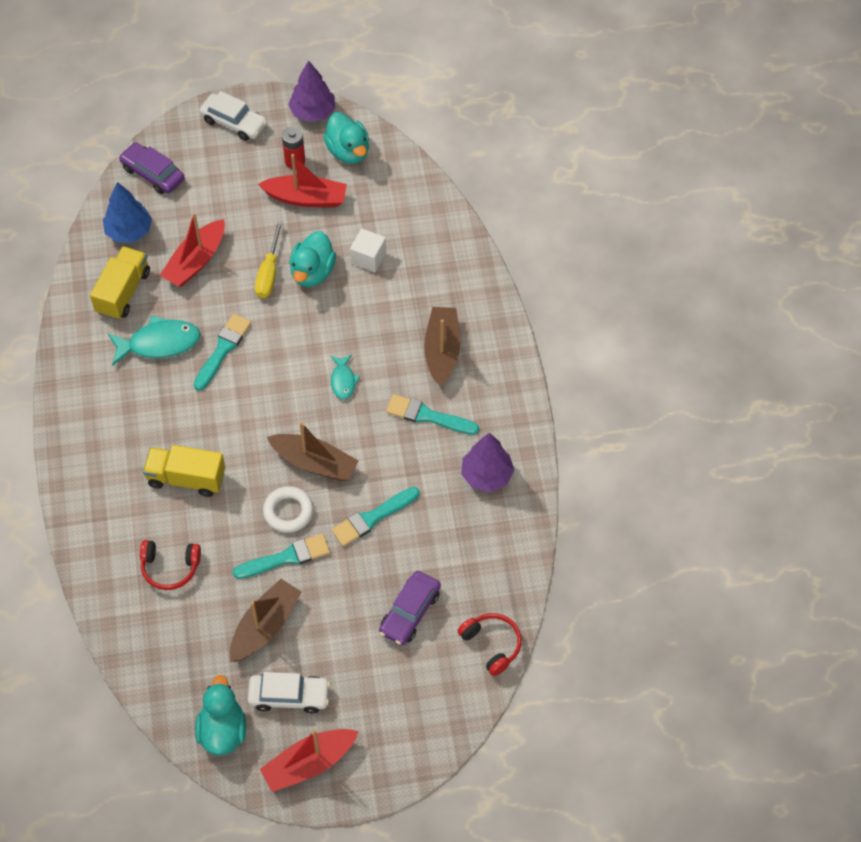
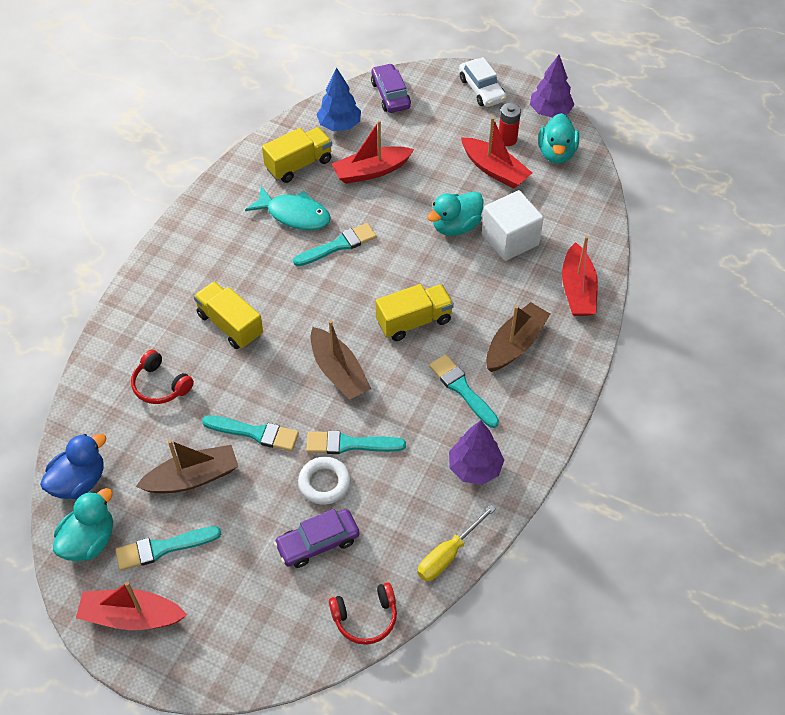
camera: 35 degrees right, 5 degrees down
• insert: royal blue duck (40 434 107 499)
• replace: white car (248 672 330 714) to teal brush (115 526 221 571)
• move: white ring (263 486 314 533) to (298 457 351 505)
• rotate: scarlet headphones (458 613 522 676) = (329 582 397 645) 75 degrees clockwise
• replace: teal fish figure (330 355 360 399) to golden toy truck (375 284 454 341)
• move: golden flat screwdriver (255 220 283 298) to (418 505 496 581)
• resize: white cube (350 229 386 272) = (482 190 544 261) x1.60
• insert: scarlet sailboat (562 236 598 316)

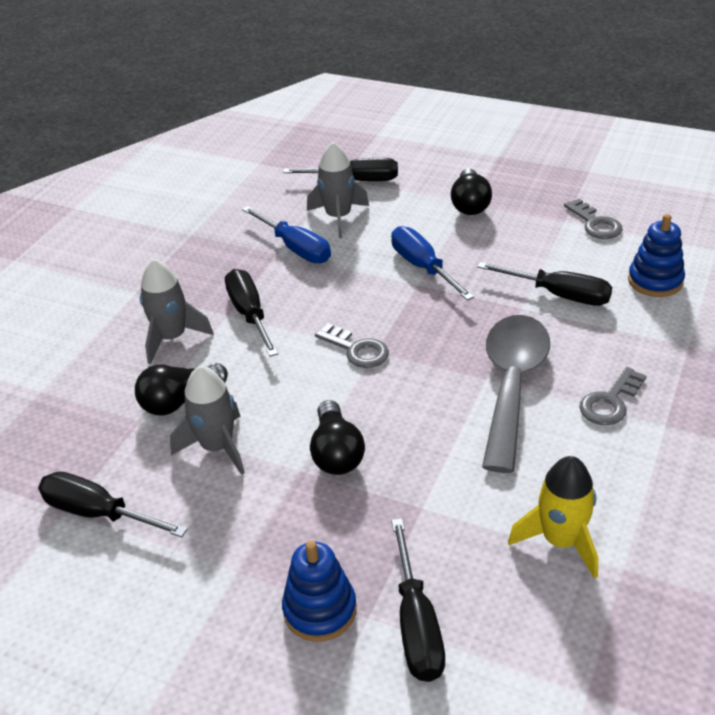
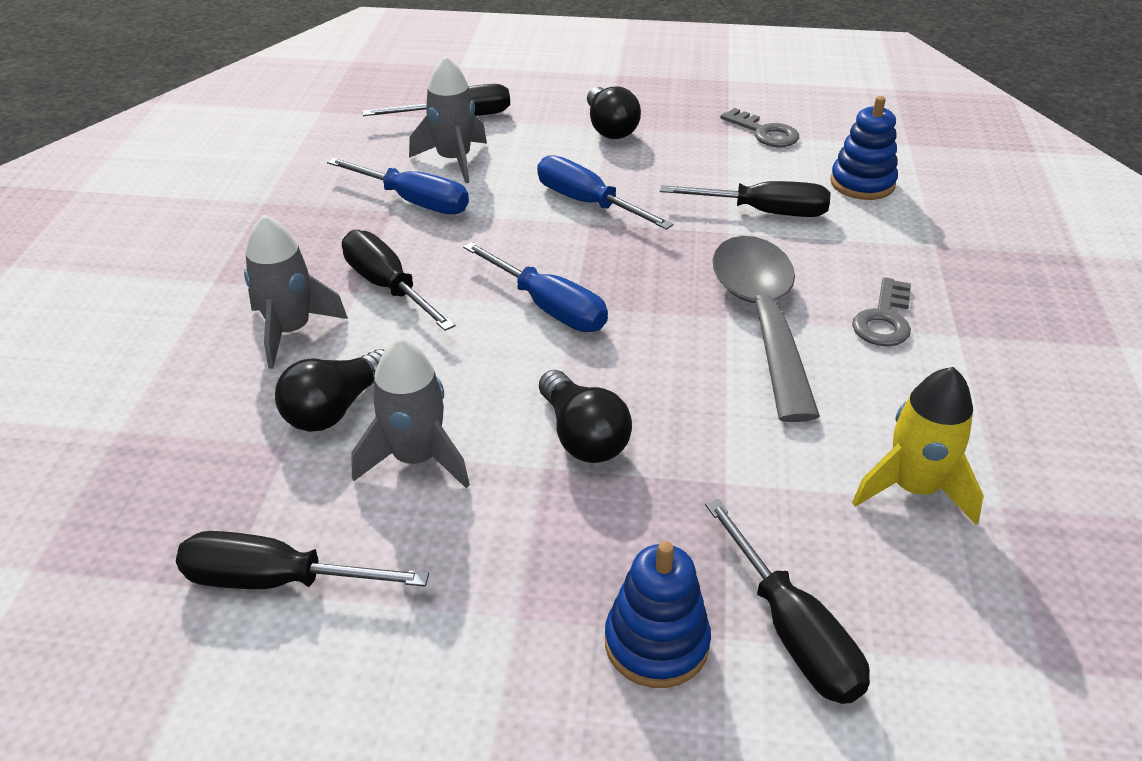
camera: 20 degrees left, 0 degrees up
• replace: ash-grey key (315 323 389 368) to royal blue flat screwdriver (463 242 608 332)

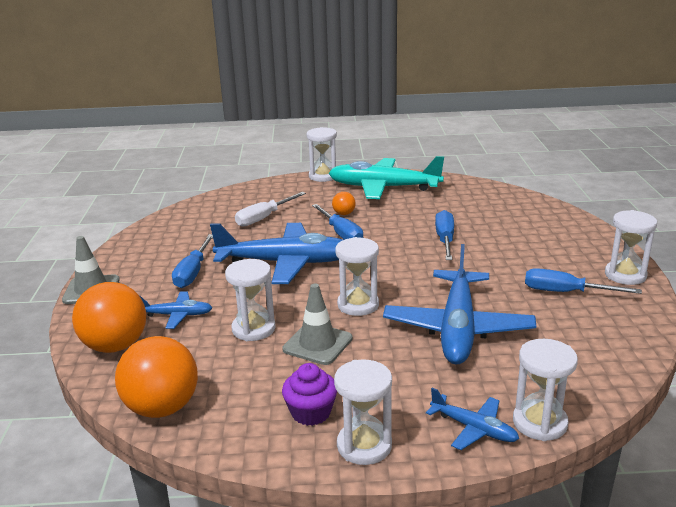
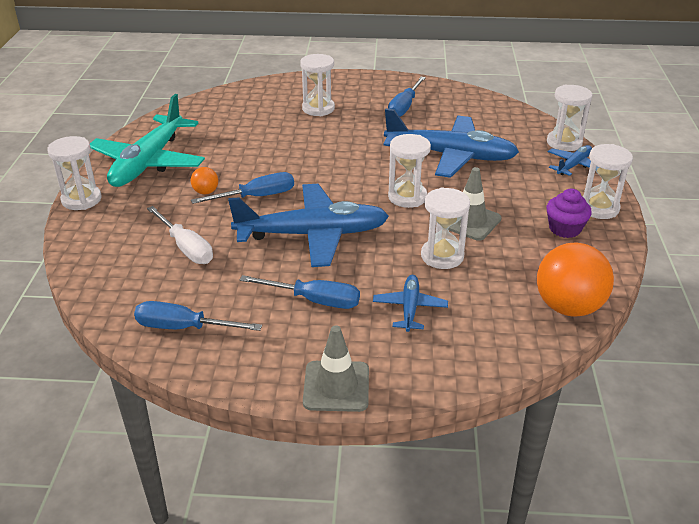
camera: 85 degrees left, 10 degrees up
• move: royal blue flat screwdriver (435 210 454 260) to (134 301 262 331)
• rotate: royal blue aeroplane (210 223 343 284) = (228 184 389 267) 75 degrees clockwise
• move: white sand timer (605 210 657 285) to (300 54 335 116)
• delete: orange ball (72 282 146 353)

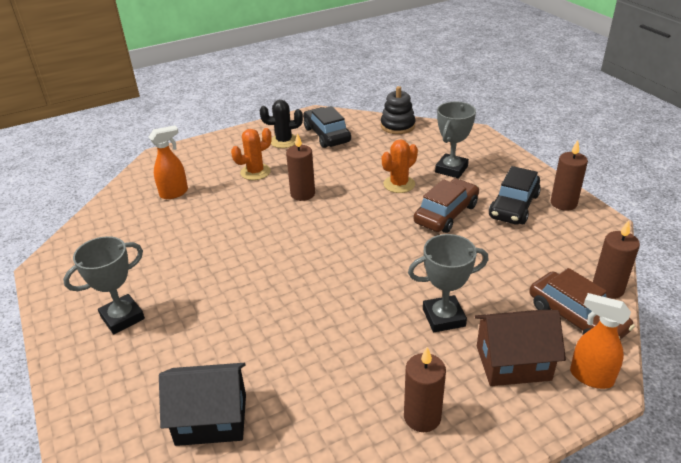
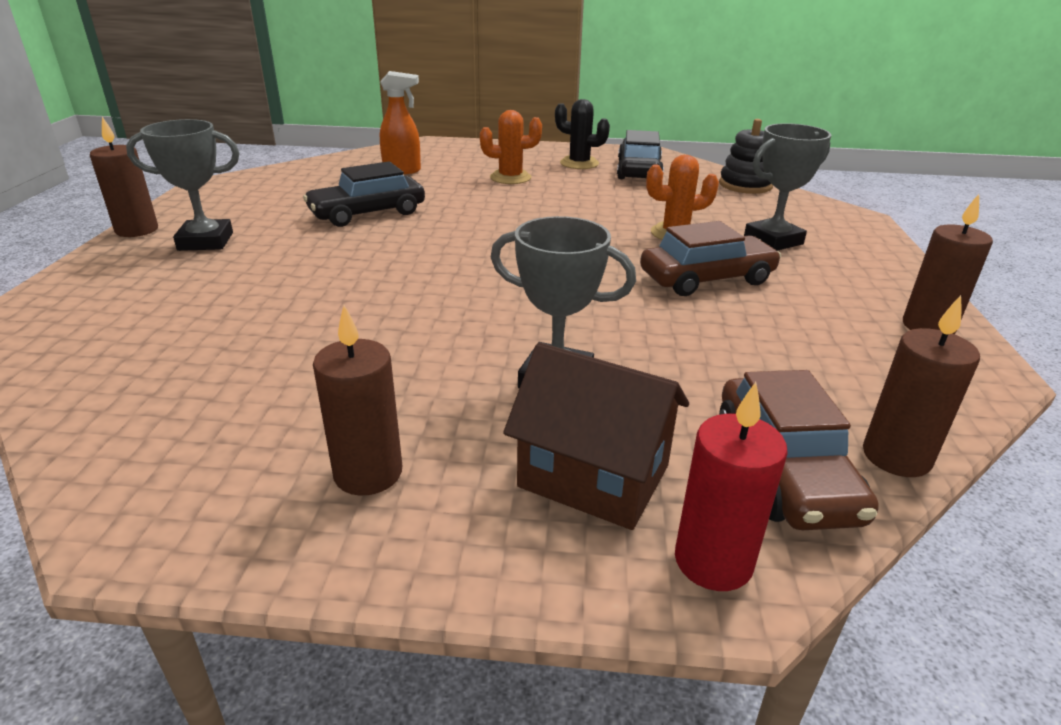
camera: 30 degrees right, 5 degrees down
• move: russet candle (286 133 315 201) to (90 117 158 237)
• move: ebony car (489 166 541 225) to (303 161 425 227)
• replace: orange spray cleaner (570 293 631 389) to scarlet candle (675 382 788 591)
• delete: ebony toy house (159 363 246 446)

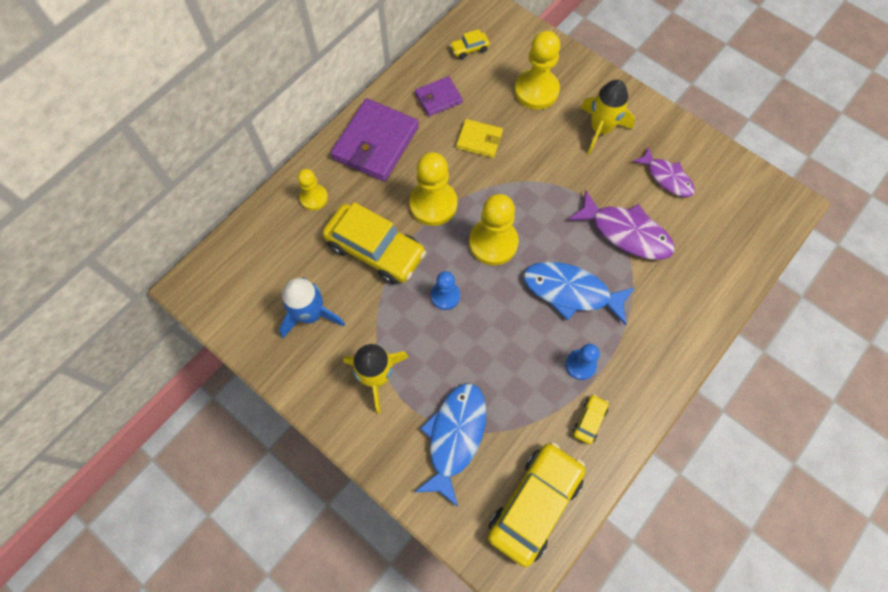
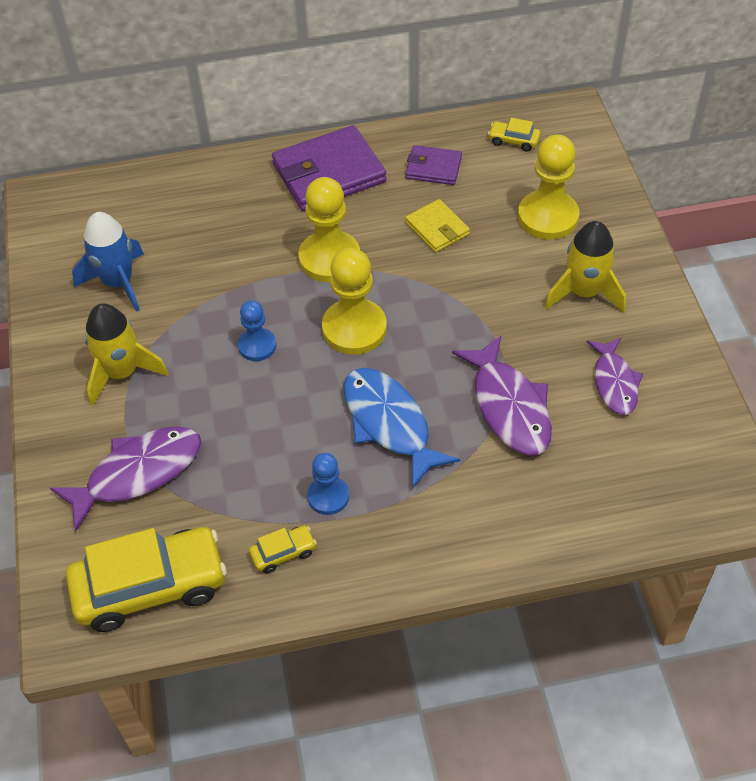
camera: 40 degrees right, 15 degrees down
• recolor: royal blue fish figure (415 383 486 507) to violet fish figure (50 426 201 532)
• delete: golden chess pawn (298 169 328 210)
• delete: golden car (322 202 426 284)

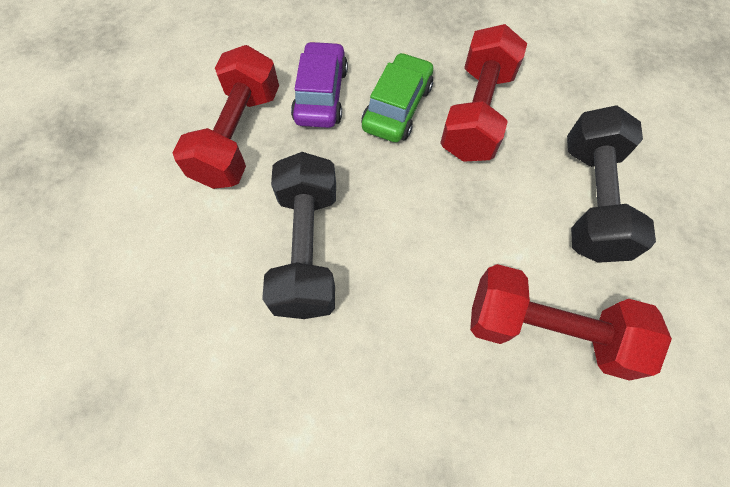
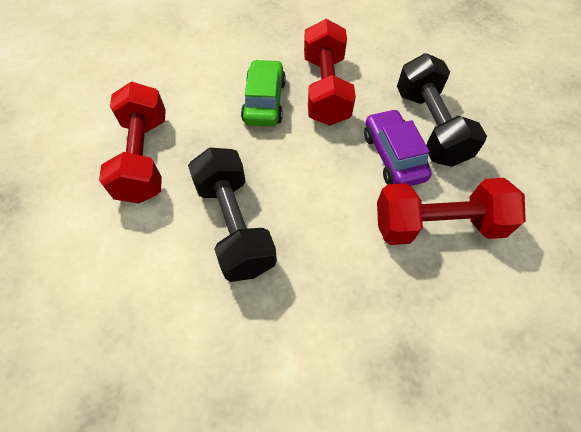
camera: 20 degrees left, 5 degrees down
• move: violet car (291 41 348 128) to (364 109 431 186)

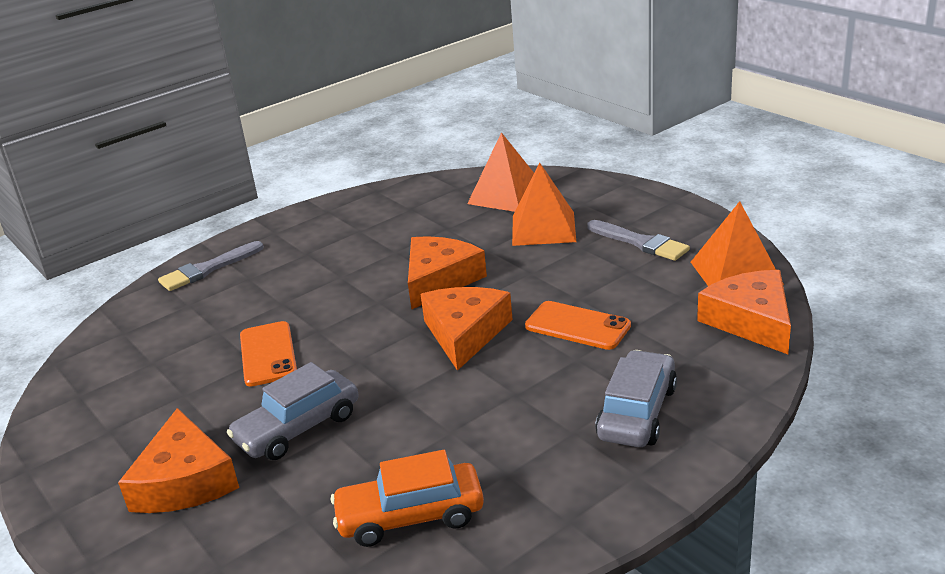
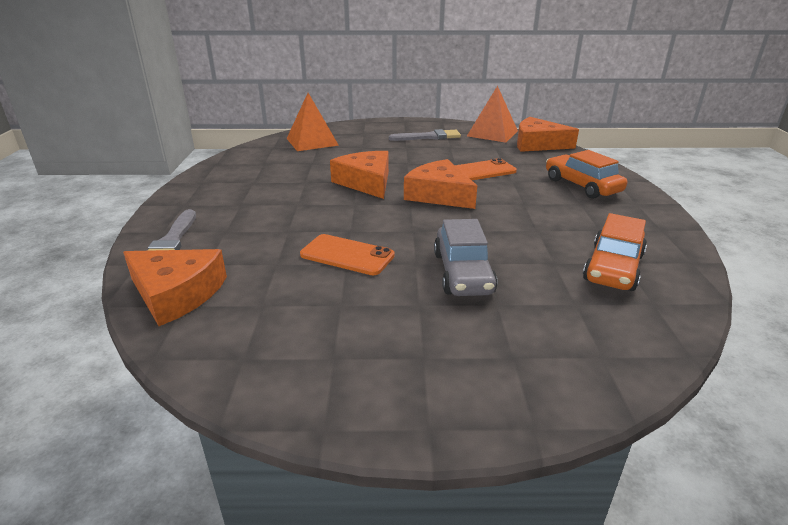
camera: 55 degrees left, 0 degrees up
• move: orange cheese wedge (118 408 239 513) to (123 249 227 326)
• recolor: ash-grey car (595 350 677 447) to orange car (546 150 627 199)
• delete: orange pyramid (512 163 576 246)

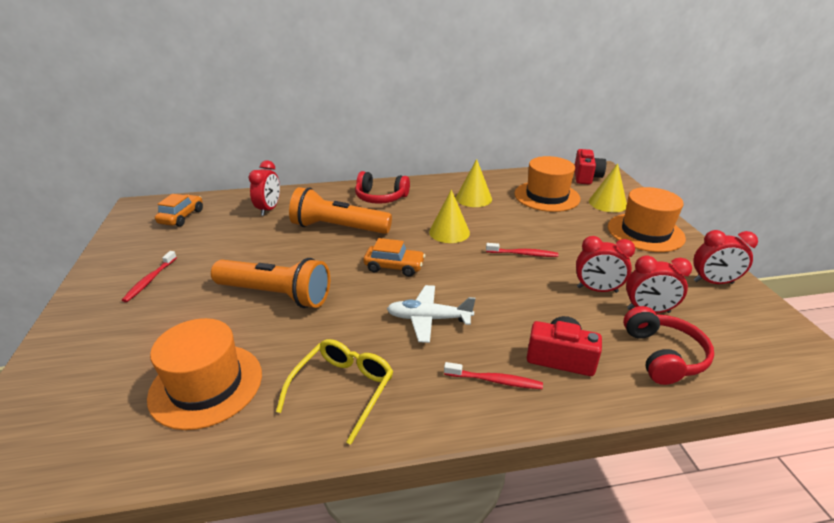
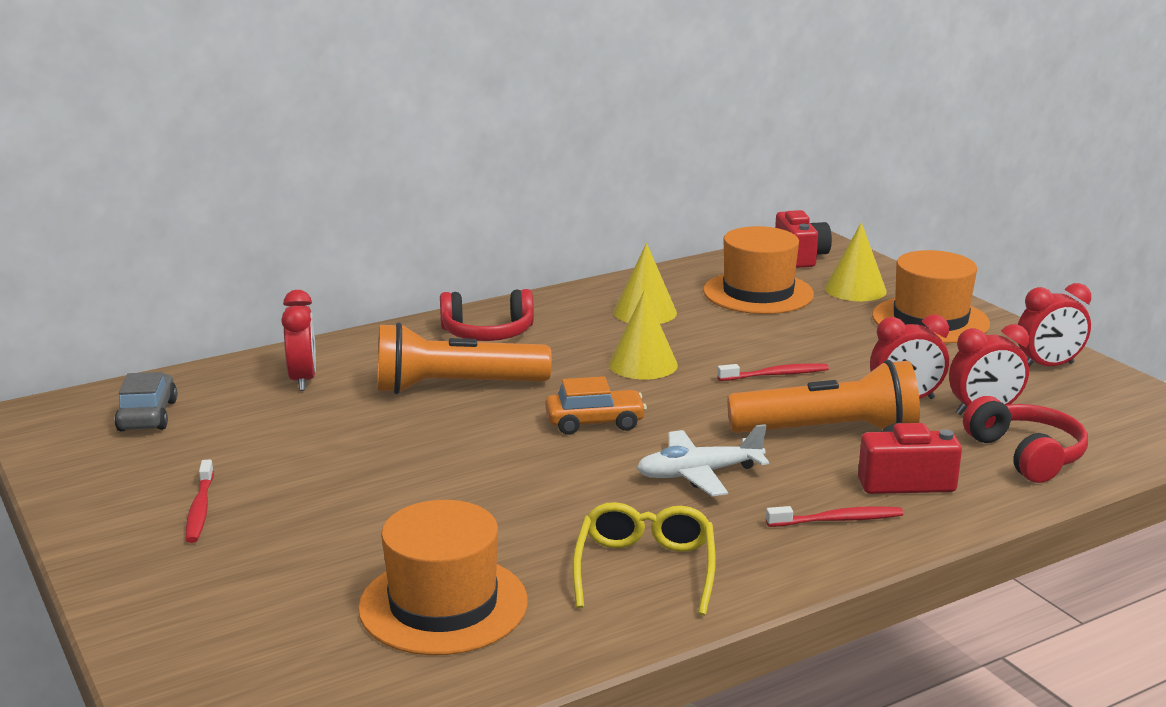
camera: 20 degrees left, 10 degrees down
• recolor: orange car (155 194 203 227) to ash-grey car (114 372 177 431)
• move: orange pocket torch (211 258 330 308) to (727 360 920 433)

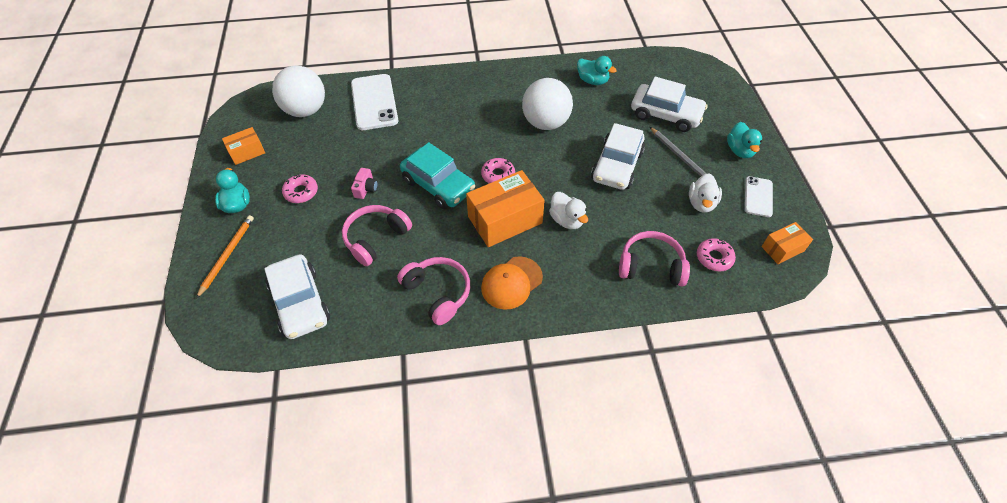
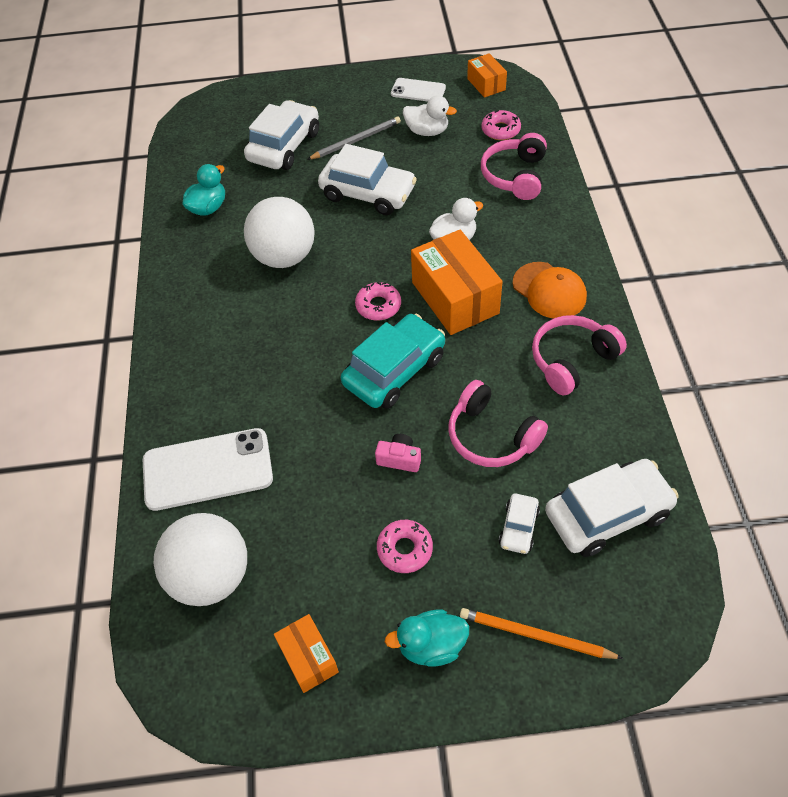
camera: 85 degrees left, 0 degrees up
• insert: white car (499 494 540 554)
• delete: teal duck (727 122 762 158)

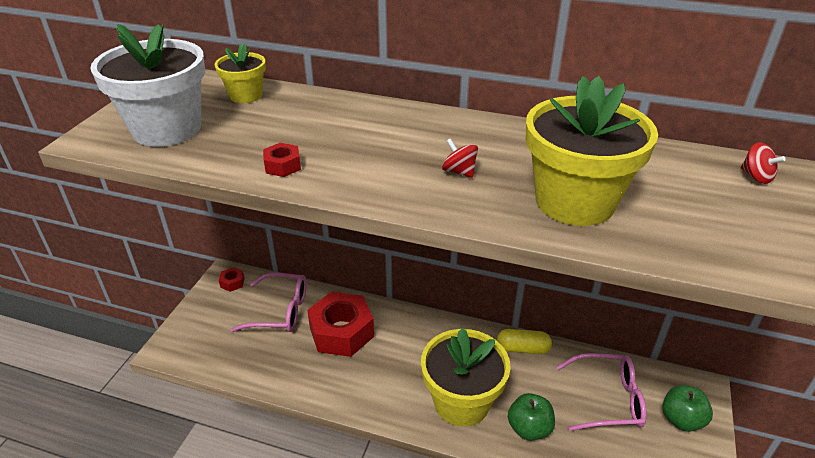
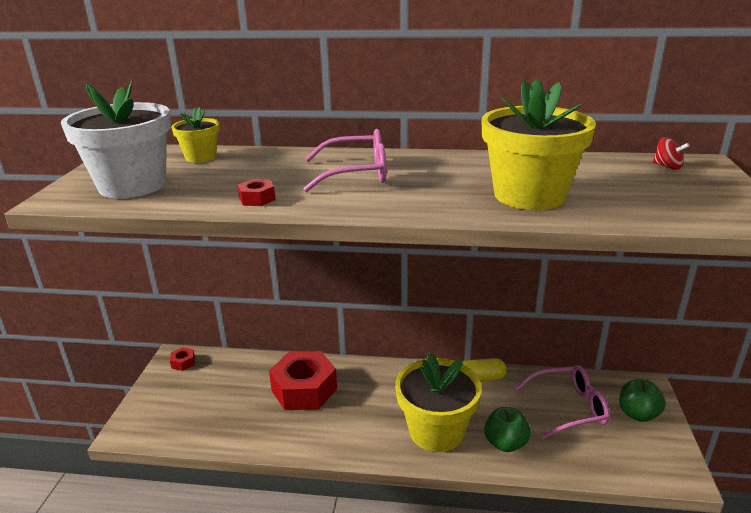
camera: 10 degrees left, 10 degrees down
• move: rosy spectacles (231 273 307 332) to (303 129 387 192)
• delete: scarlet spinning top (442 139 478 178)

